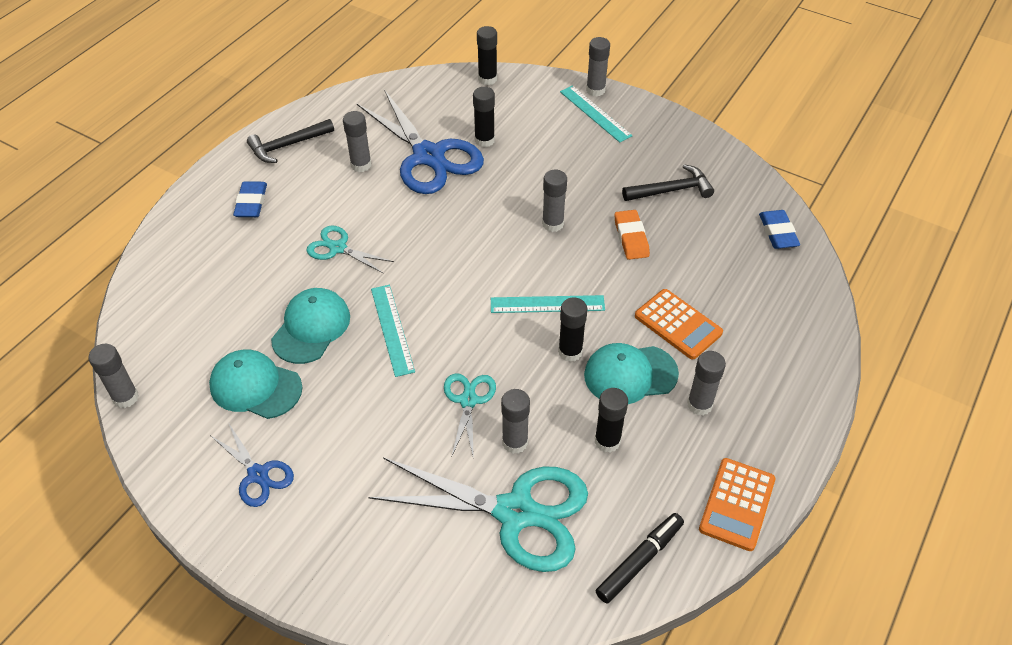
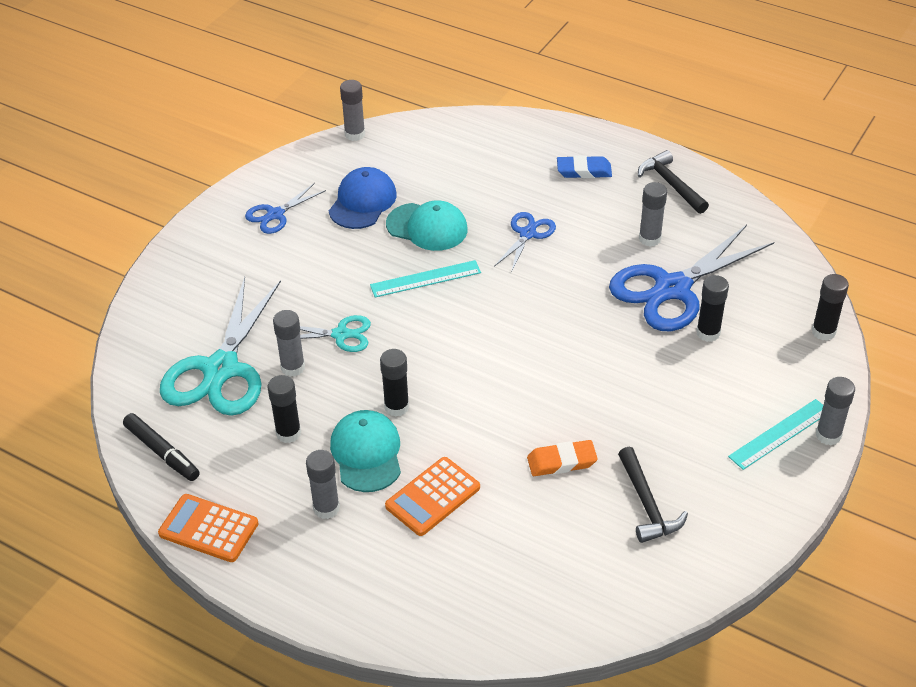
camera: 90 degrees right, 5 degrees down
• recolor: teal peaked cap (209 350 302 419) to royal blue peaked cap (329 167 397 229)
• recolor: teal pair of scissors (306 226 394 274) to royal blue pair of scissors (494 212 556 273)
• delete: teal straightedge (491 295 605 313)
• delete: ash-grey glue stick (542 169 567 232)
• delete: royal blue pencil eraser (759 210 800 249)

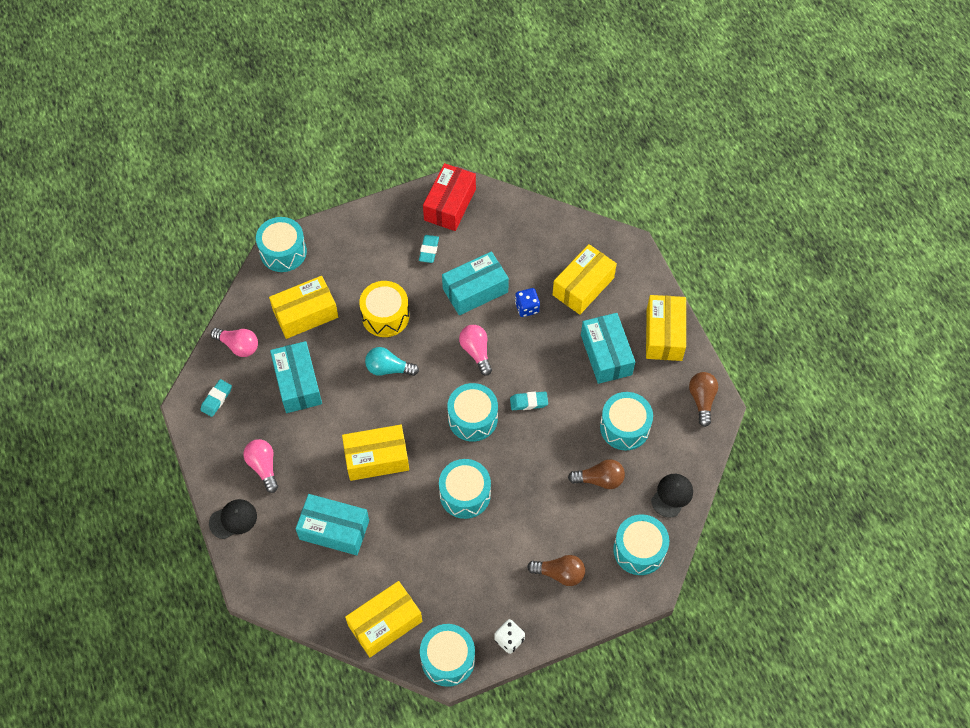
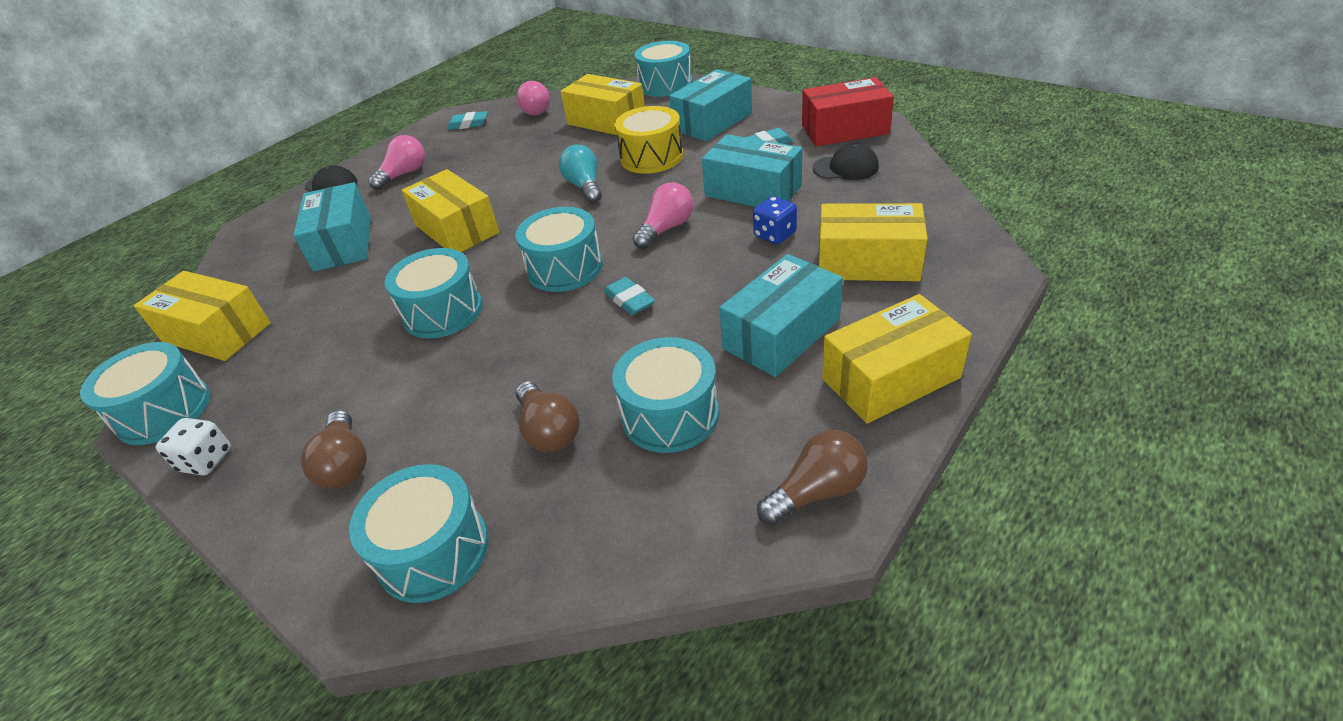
camera: 65 degrees right, 20 degrees down
• move: teal parcel (270 341 322 413) to (669 69 752 141)
• move: ebony peaked cap (651 474 693 518) to (813 143 879 180)

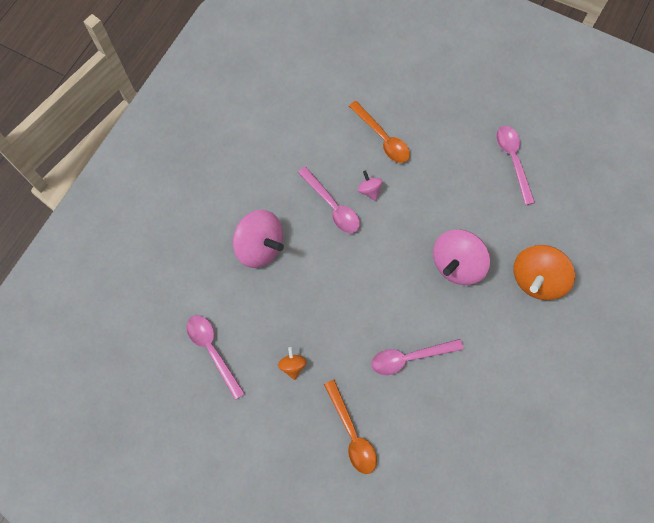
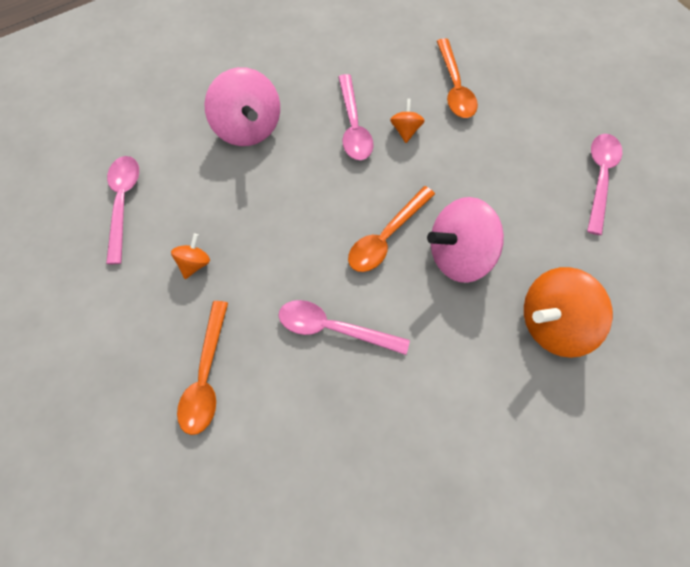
camera: 30 degrees right, 5 degrees down
• insert: orange spoon (348 186 435 272)
• recolor: rosy spinning top (358 170 383 201) to orange spinning top (390 99 425 143)

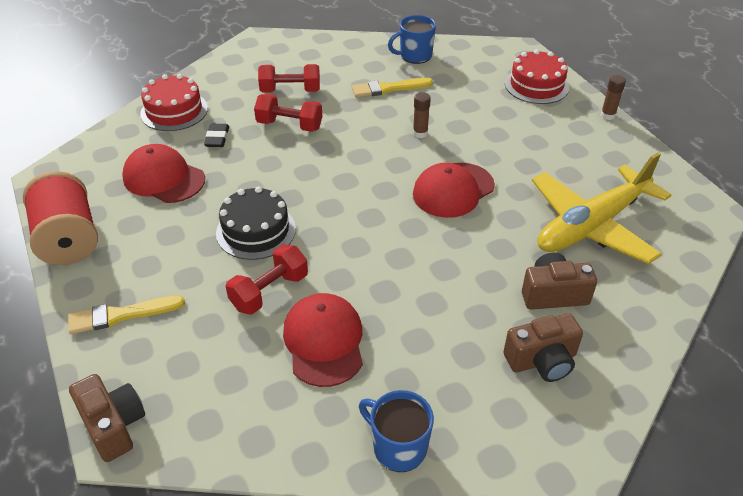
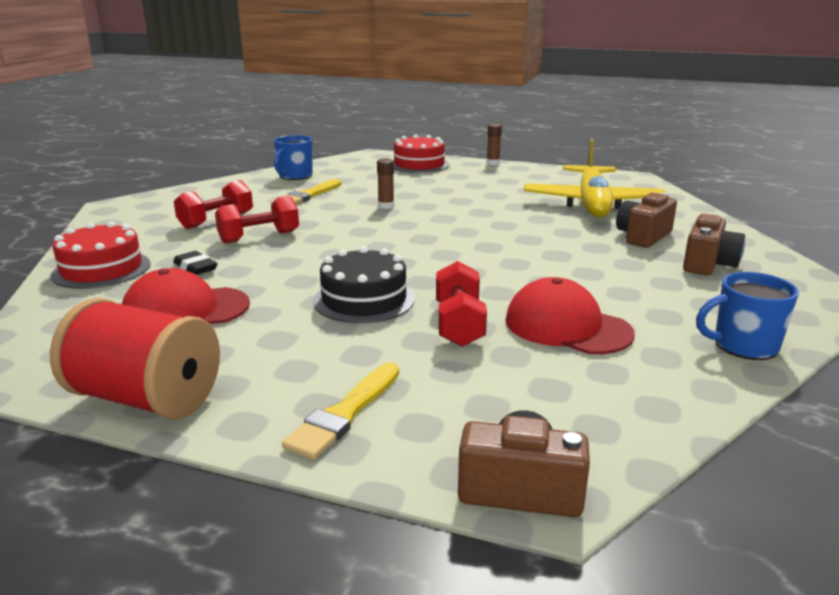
camera: 45 degrees left, 20 degrees down
• delete: scarlet peaked cap (413 163 495 218)

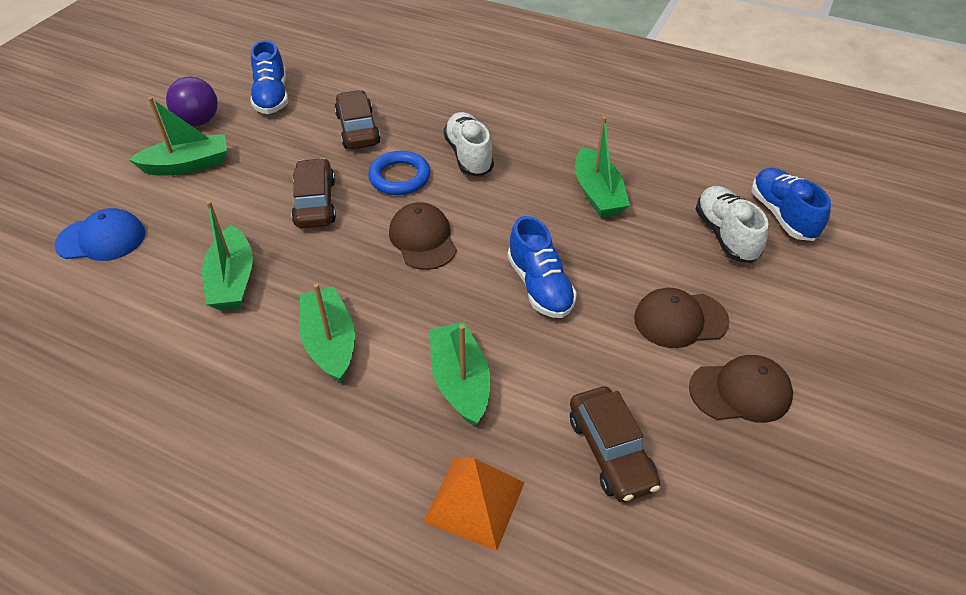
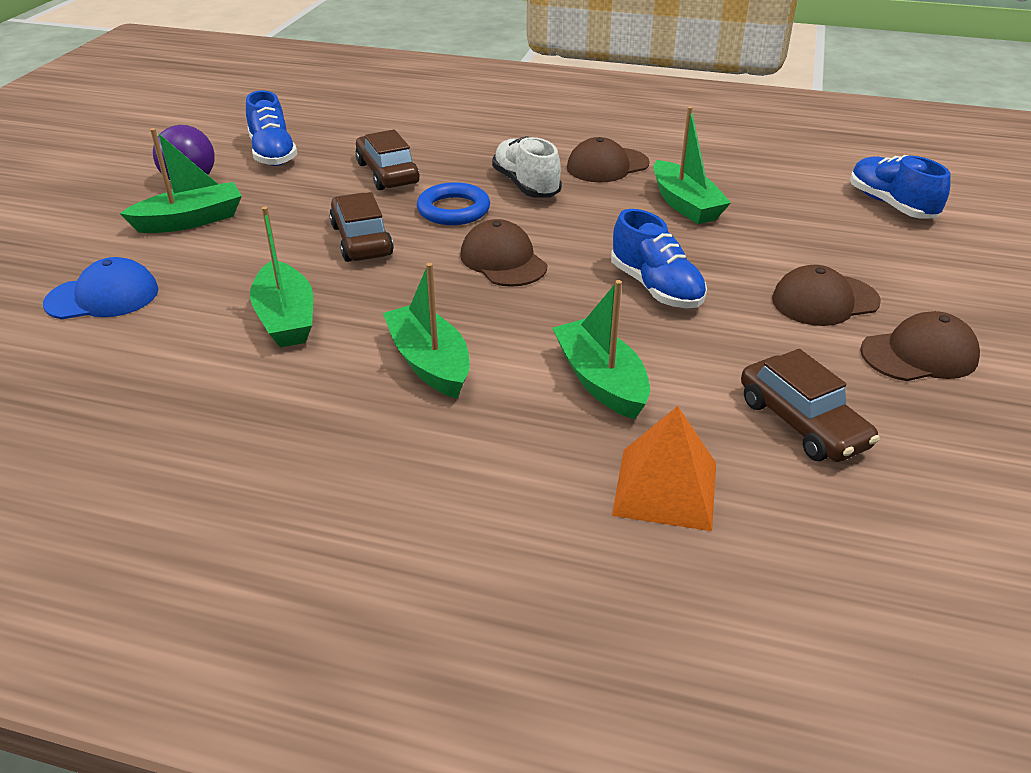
camera: 10 degrees left, 10 degrees down
• insert: russet peaked cap (567 137 650 182)
• delete: white sneaker (695 186 769 263)

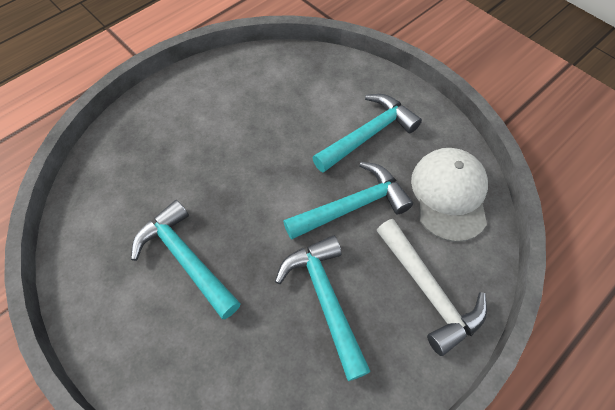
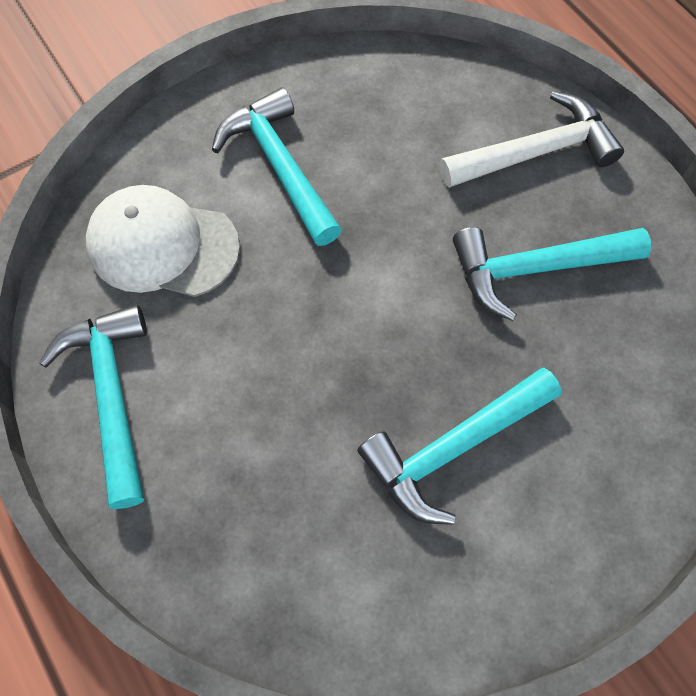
camera: 80 degrees left, 5 degrees up
• move: teal hammer (283 162 413 240) to (39 305 147 509)
• move: white peaked cap (411 148 488 242) to (86 185 240 297)

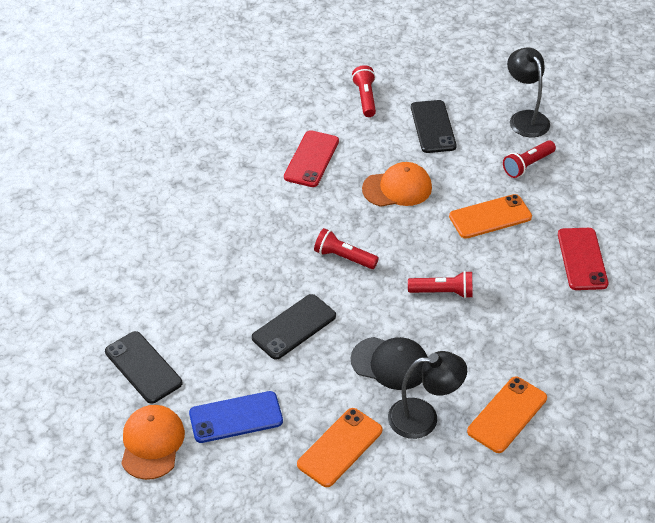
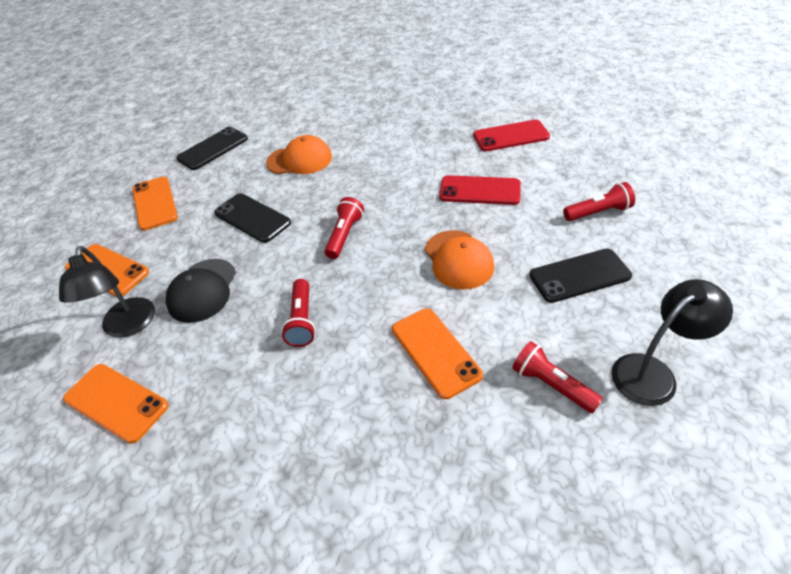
camera: 85 degrees right, 0 degrees up
• recolor: royal blue smartphone (189 391 283 443) to orange smartphone (132 177 178 230)
• move: orange peaked cap (121 405 185 480) to (266 135 332 174)
• move: scarlet smartphone (558 228 608 290) to (473 120 550 151)

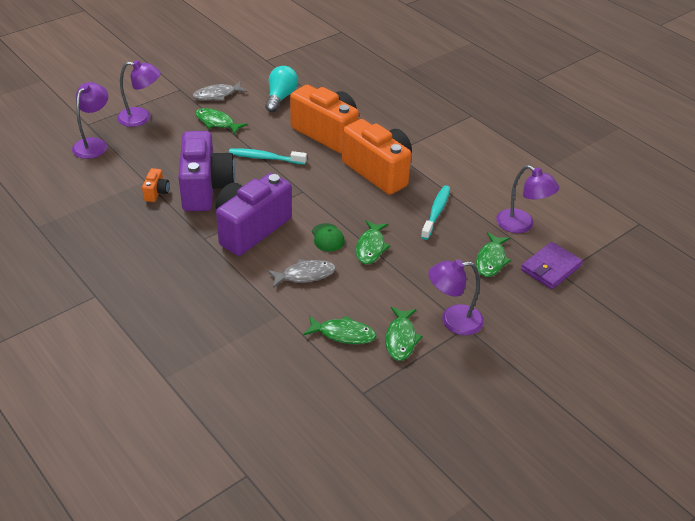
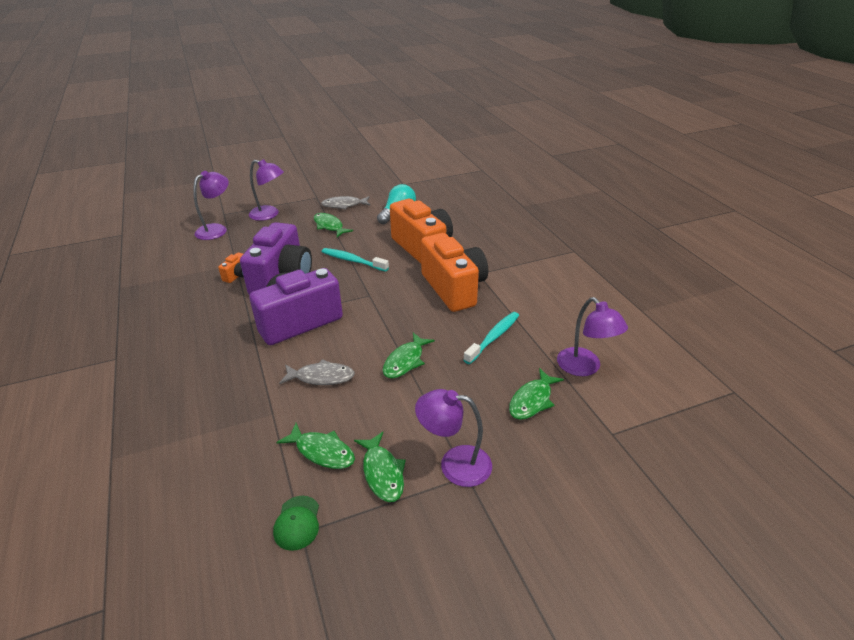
camera: 20 degrees right, 5 degrees down
• move: green peaked cap (312 223 345 252) to (273 496 319 551)
• rotate: green fish figure (386 307 423 361) = (354 432 406 502) 45 degrees counterclockwise
• delete: violet billfold (521 242 583 289)

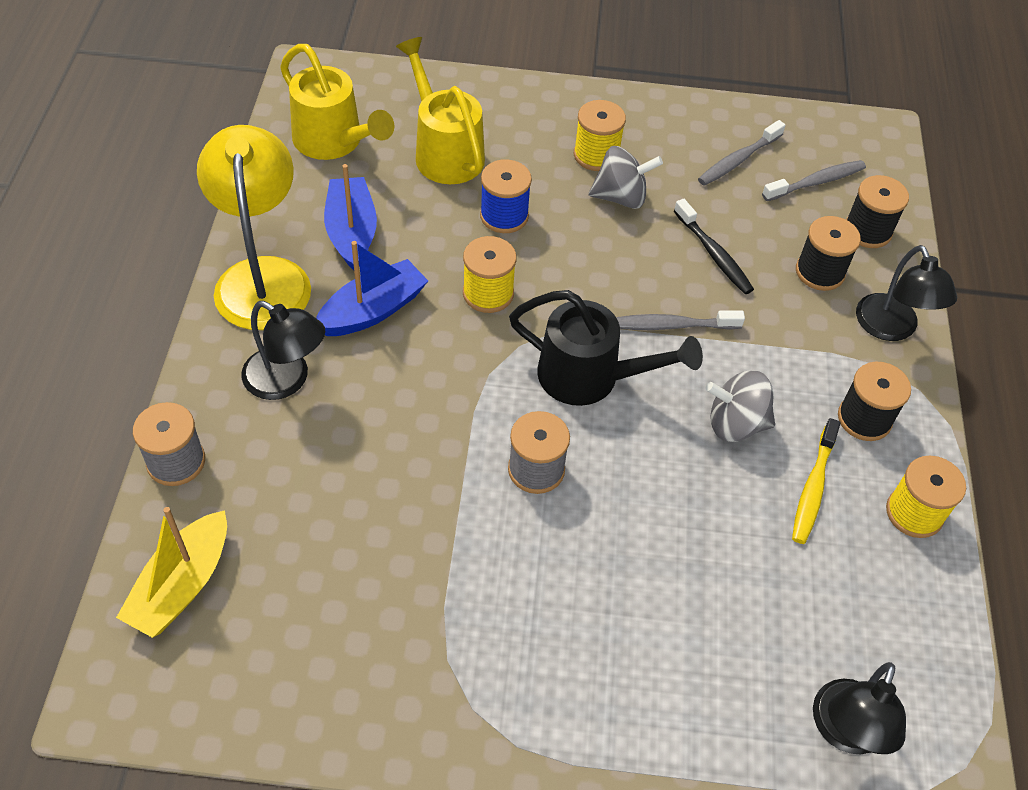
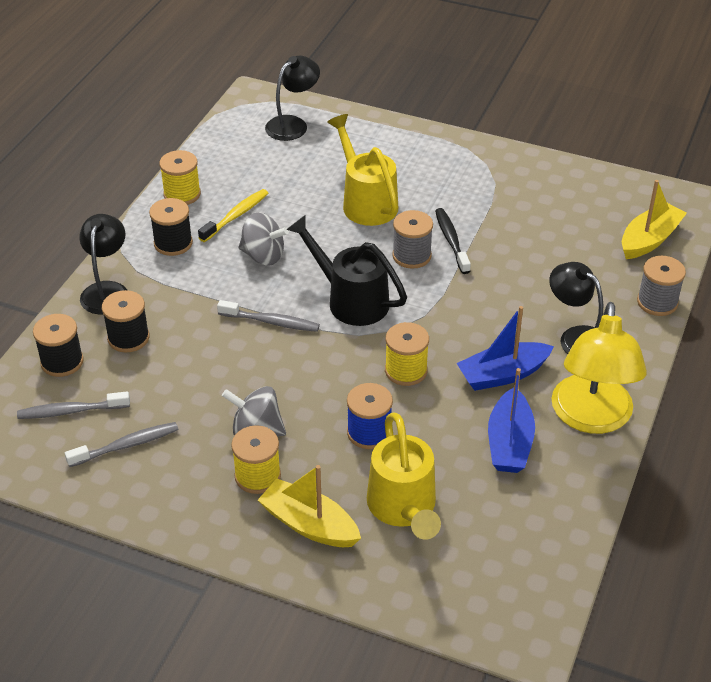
camera: 160 degrees left, 10 degrees down
• insert: golden sailboat (258 465 361 547)
• move: golden sprinkling can (280 44 394 160) to (327 114 398 226)
• move: ebony dental brush (674 199 754 294) to (435 208 471 274)

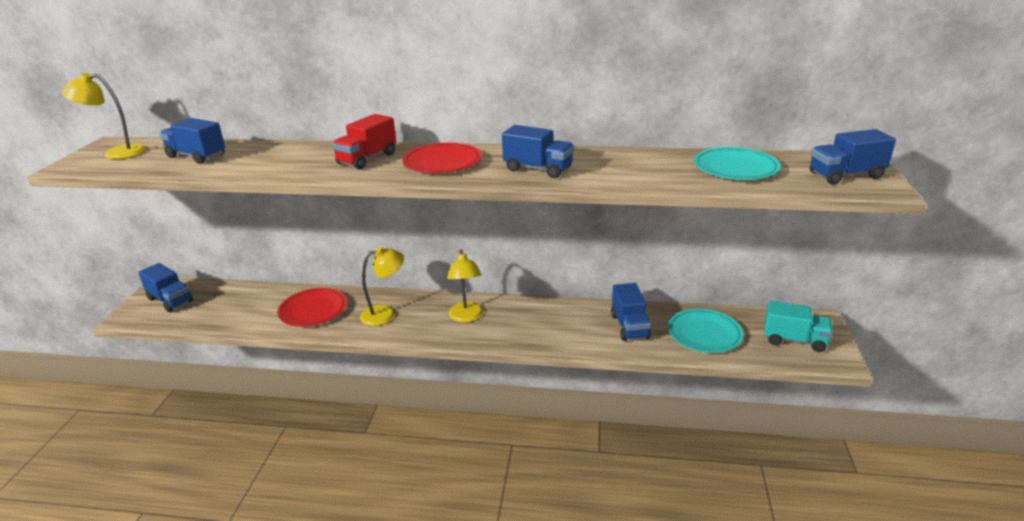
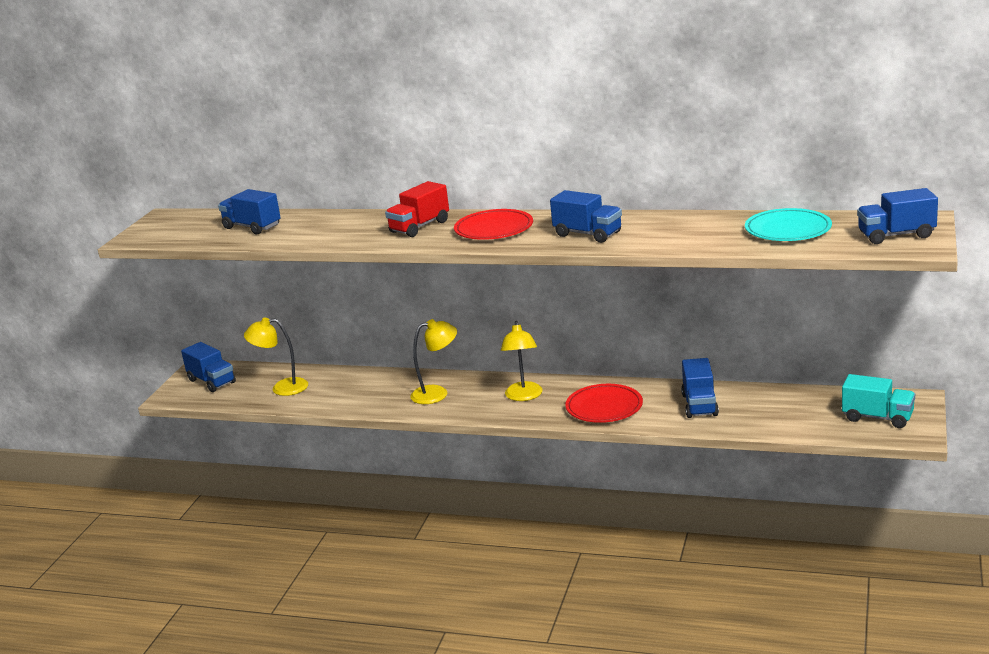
camera: 10 degrees right, 5 degrees down
• move: golden desk lamp (62 73 146 159) to (244 318 308 396)
• move: scarlet dinner plate (278 288 347 327) to (565 384 643 423)
• delete: teal dinner plate (668 309 743 353)

